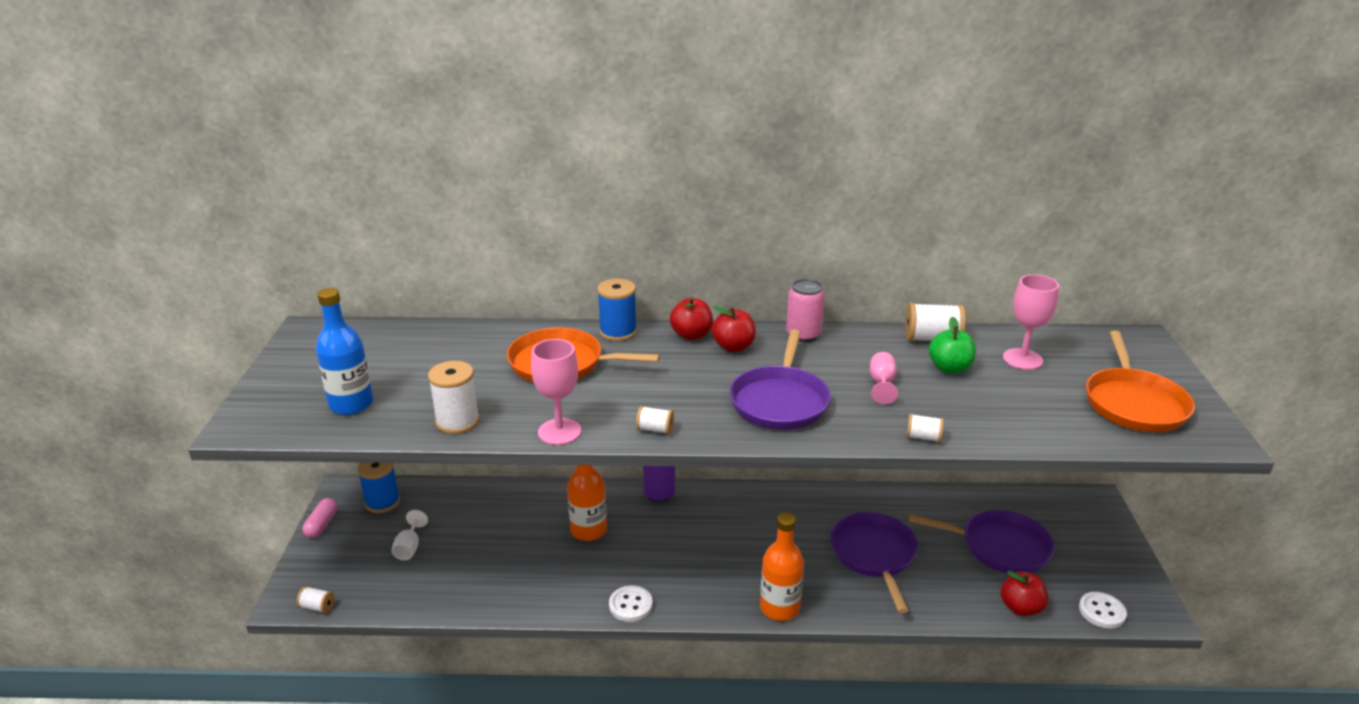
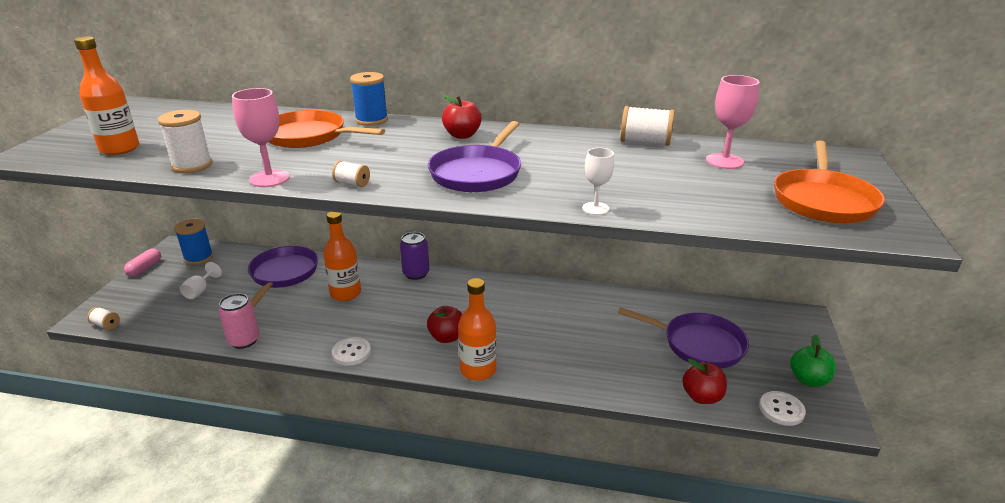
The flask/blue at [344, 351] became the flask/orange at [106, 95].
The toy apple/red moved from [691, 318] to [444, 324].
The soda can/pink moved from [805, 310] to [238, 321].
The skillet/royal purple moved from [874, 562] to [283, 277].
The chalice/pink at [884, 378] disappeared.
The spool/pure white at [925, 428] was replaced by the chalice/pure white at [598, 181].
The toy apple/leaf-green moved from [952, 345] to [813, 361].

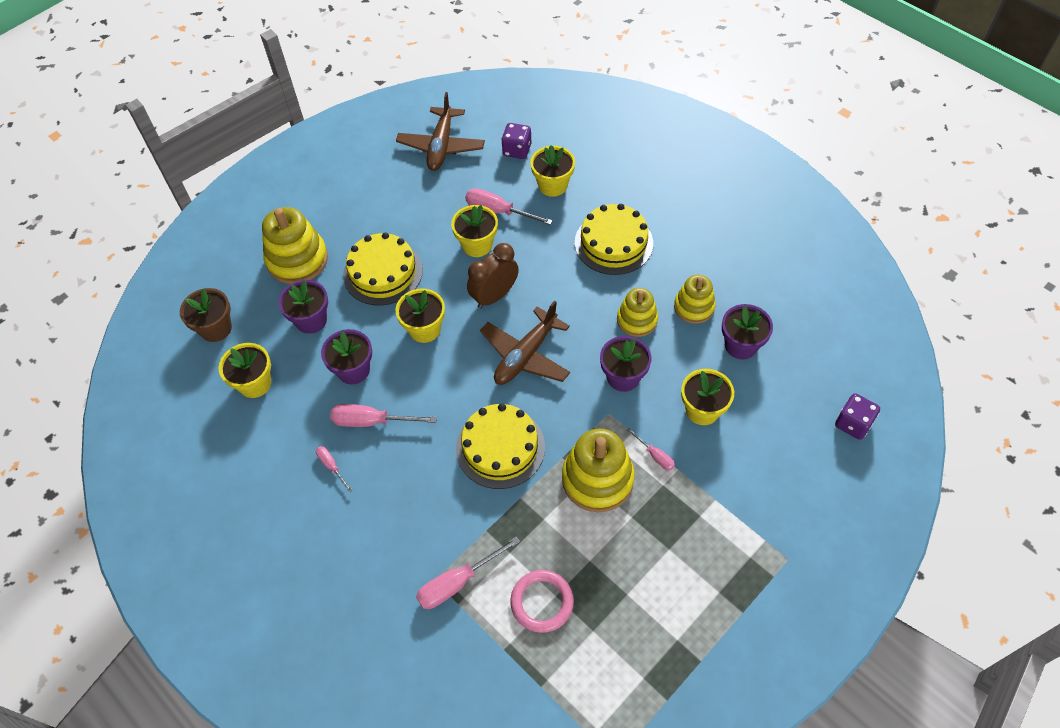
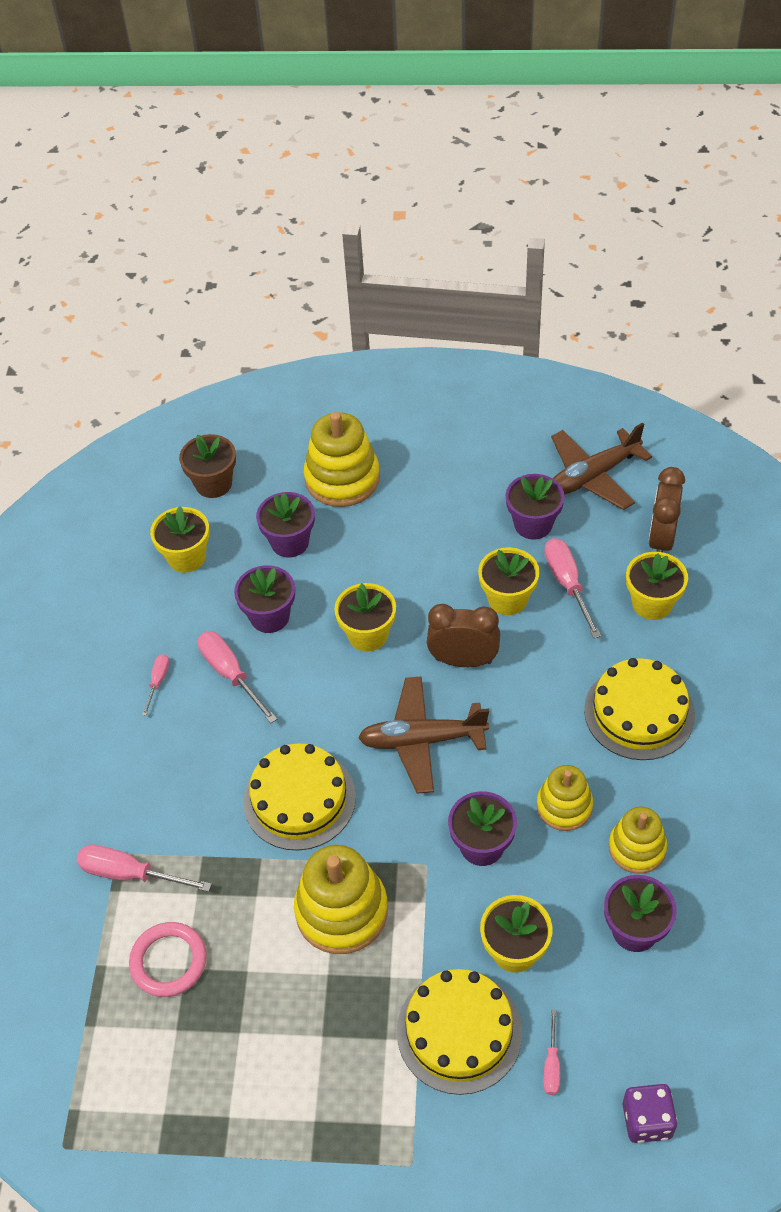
The layer cake/yellow moved from [383, 269] to [459, 1032].
The die/royal purple at [516, 141] was replaced by the alarm clock/dark brown at [666, 509].
The screwdriver/pink moved from [651, 449] to [551, 1052].
The plant pot/royal purple at [535, 507] appeared.

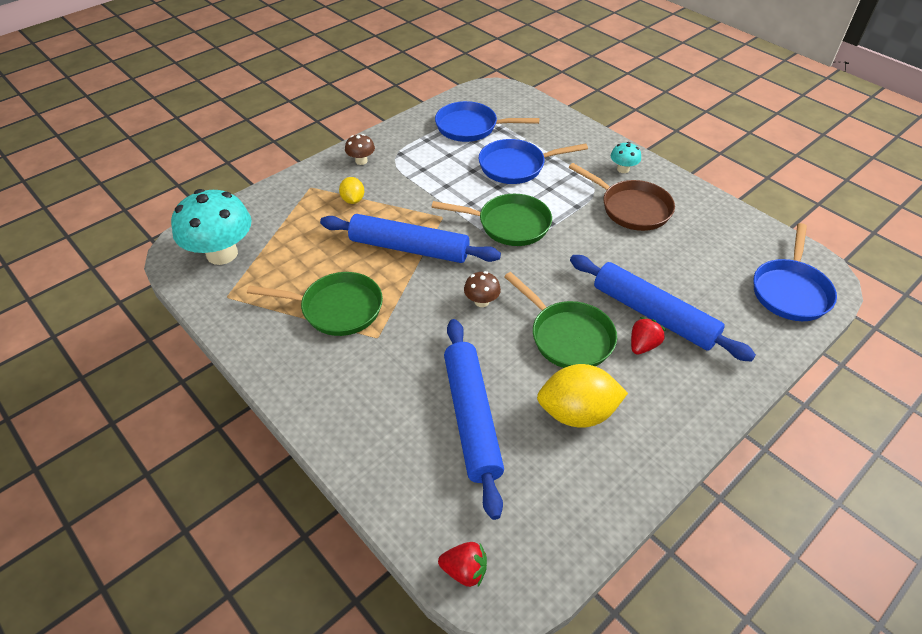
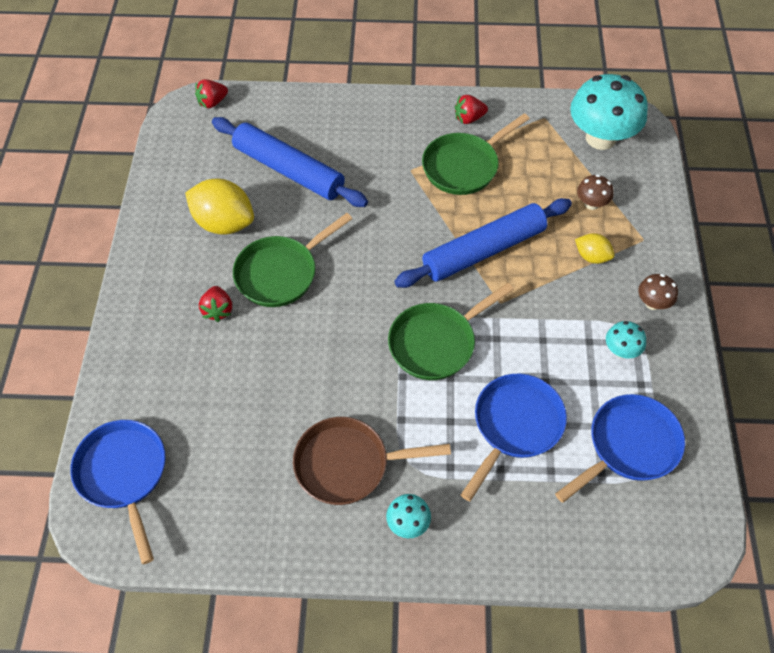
The toadstool/dark brown moved from [482, 289] to [595, 192].
The skillet/leaf-green at [560, 320] turned 45 degrees counterclockwise.
The lemon/yellow at [582, 396] turned 75 degrees clockwise.
The dough roller/blue at [663, 308] disappeared.
The toy strawberry/red at [471, 109] appeared.
The toadstool/aqua at [626, 340] appeared.

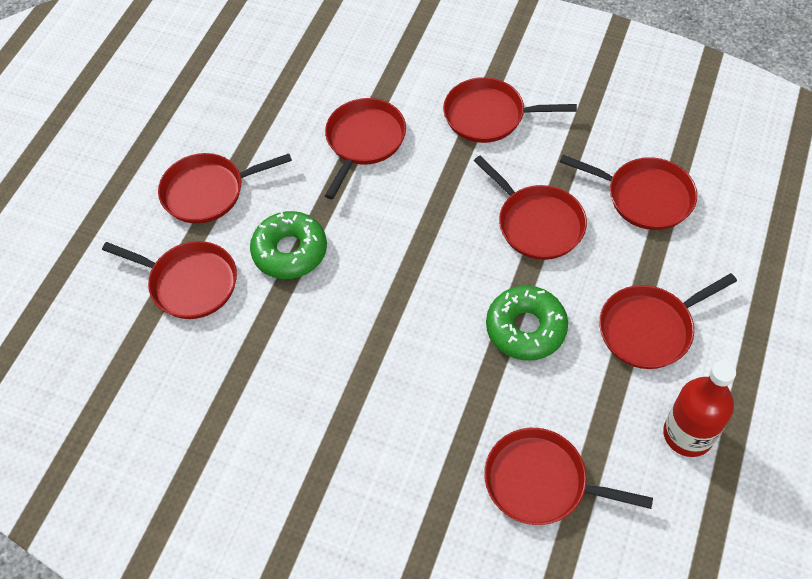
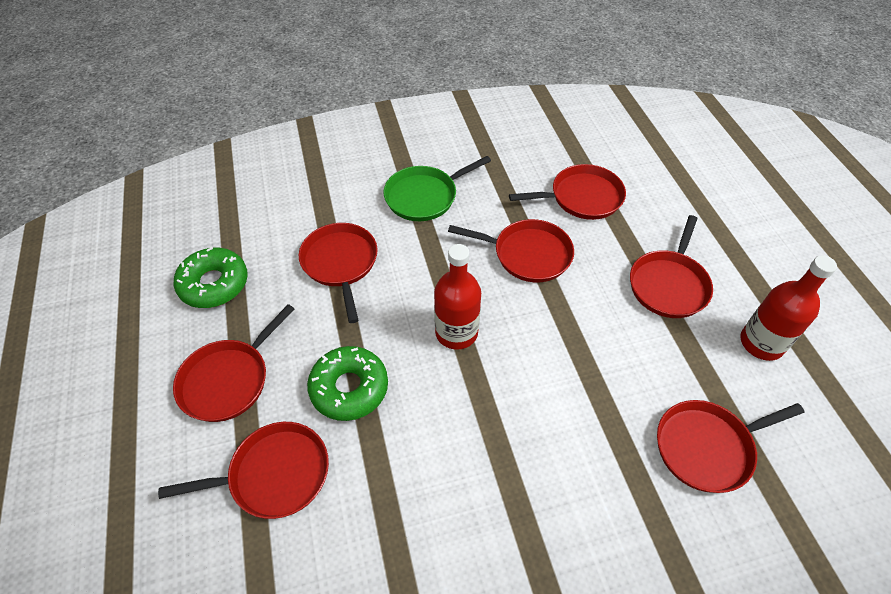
The skillet/red at [510, 110] became the skillet/leaf-green at [437, 188].
The doughnut/leaf-green moved from [527, 323] to [211, 277].
The flask/red at [457, 297] appeared.

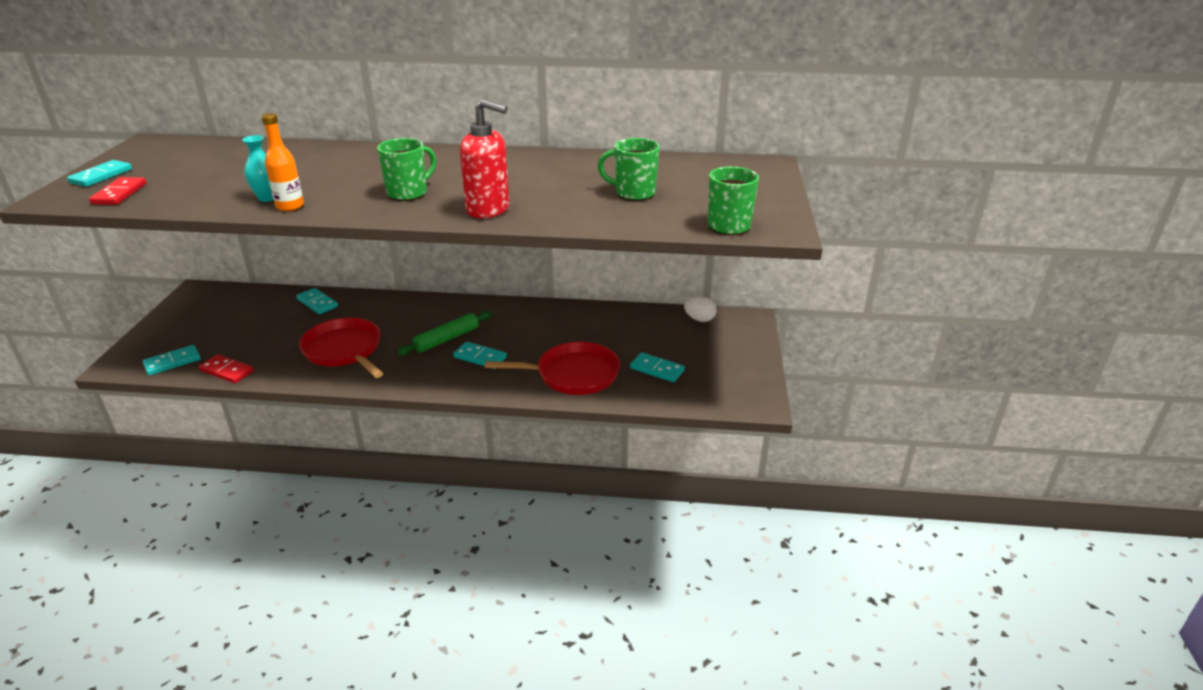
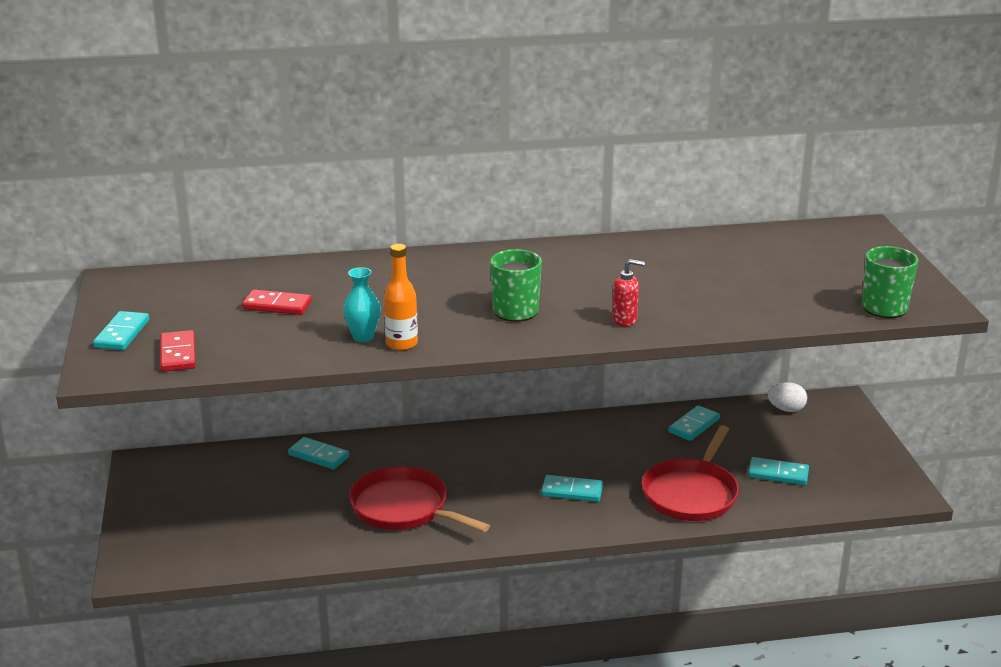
The domino/aqua moved from [171, 360] to [694, 423].
The domino/red moved from [226, 368] to [277, 302].
The dough roller/leaf-green at [444, 333] disappeared.
The pump bottle/red at [484, 158] changed to 0.54 times the size.
The skillet/red at [552, 368] turned 135 degrees clockwise.
The coffee mug/leaf-green at [629, 169] disappeared.

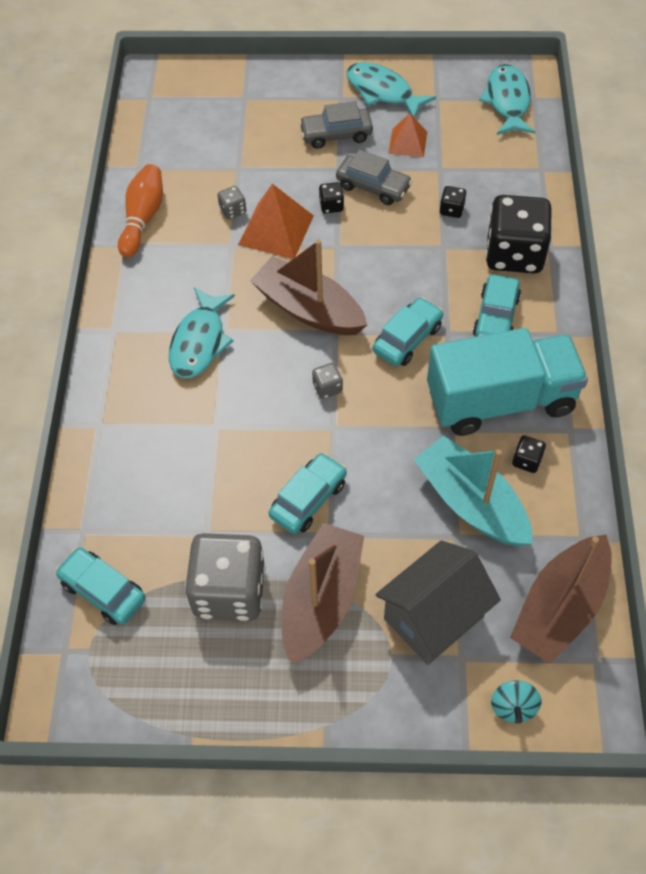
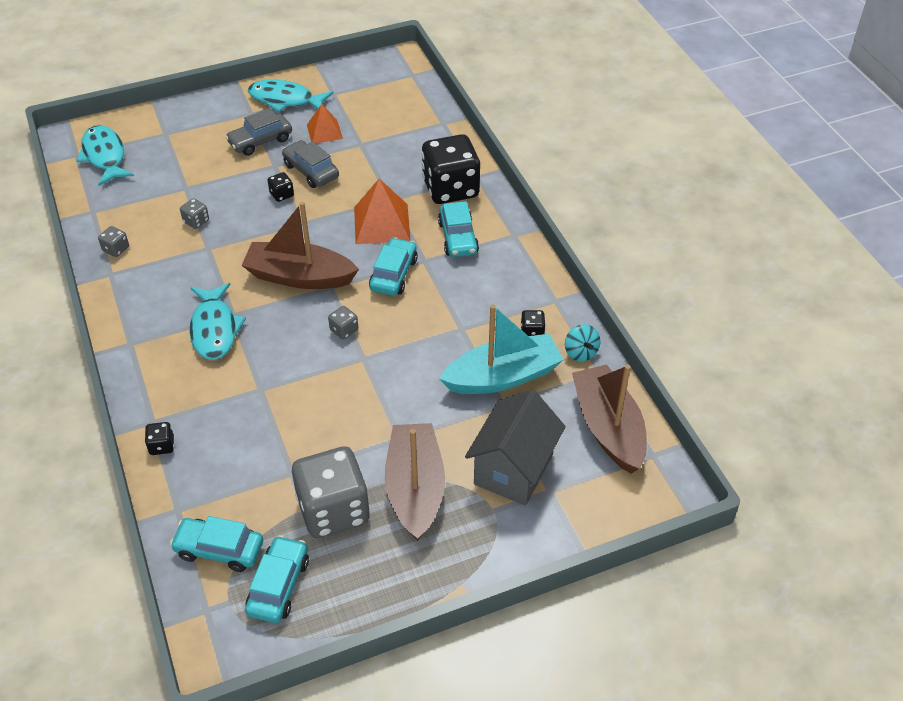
The bowling pin/orange at [140, 210] was replaced by the die/ash-grey at [113, 241].
The pyramid/orange moved from [276, 221] to [382, 211].
The car/aqua moved from [308, 493] to [277, 579].
The car/ash-grey at [374, 177] turned 135 degrees counterclockwise.
The toy boat/aqua at [473, 490] turned 135 degrees clockwise.
The truck/aqua at [507, 382] disappeared.
The die/black moved from [453, 202] to [159, 438].
The fish figure/aqua moved from [507, 99] to [105, 155].
The whirligig/aqua moved from [516, 702] to [582, 343].
The toy boat/dark brown at [561, 599] turned 150 degrees clockwise.

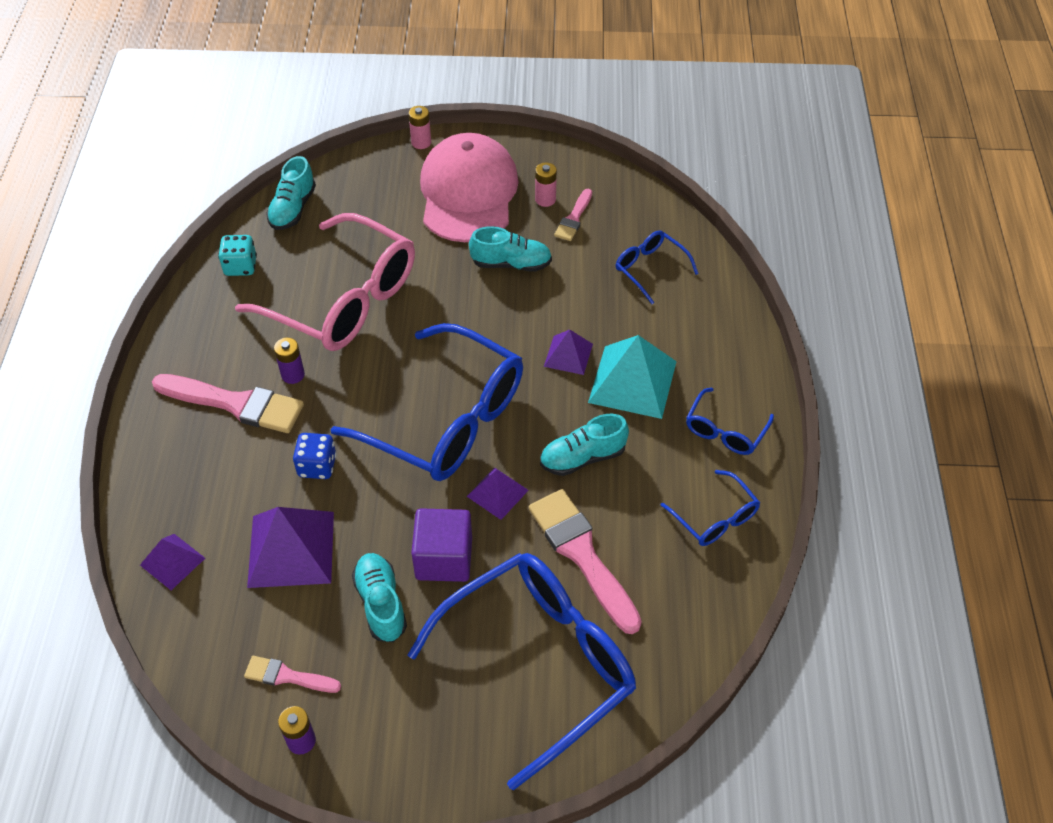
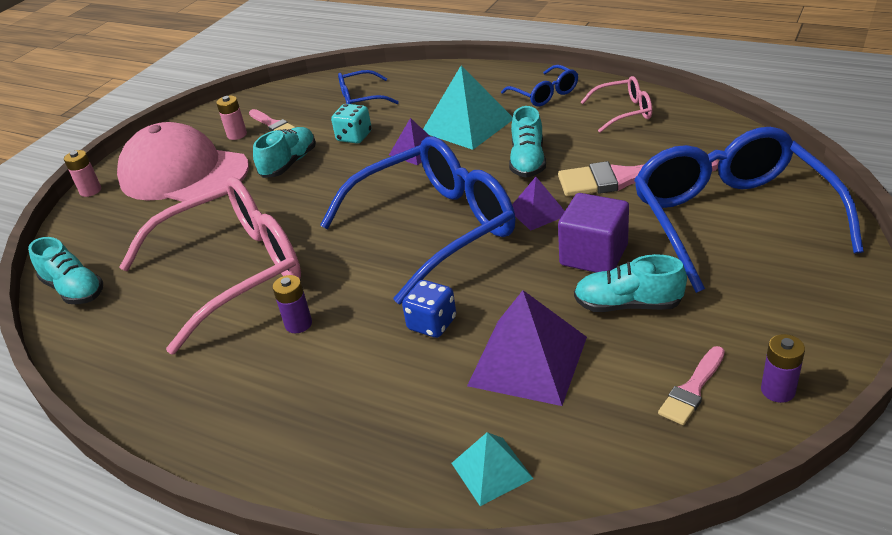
The pyramid/royal purple at [172, 562] became the pyramid/aqua at [492, 469].
The brush/pink at [228, 403] disappeared.
The die/aqua moved from [237, 255] to [351, 123].
The eyeglasses/blue at [710, 508] became the eyeglasses/pink at [616, 104].

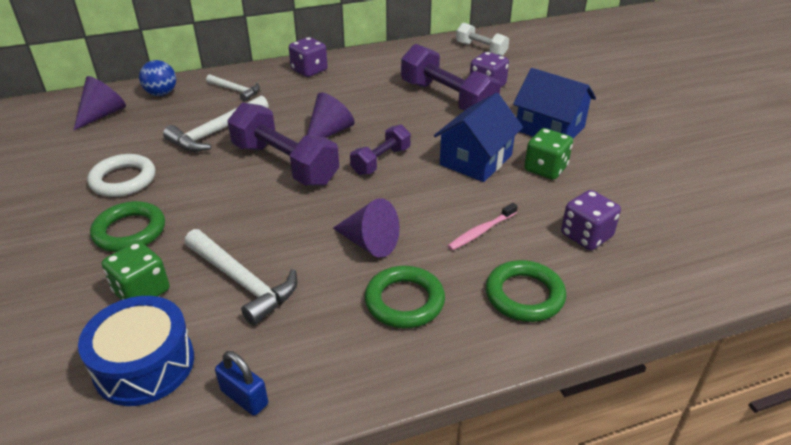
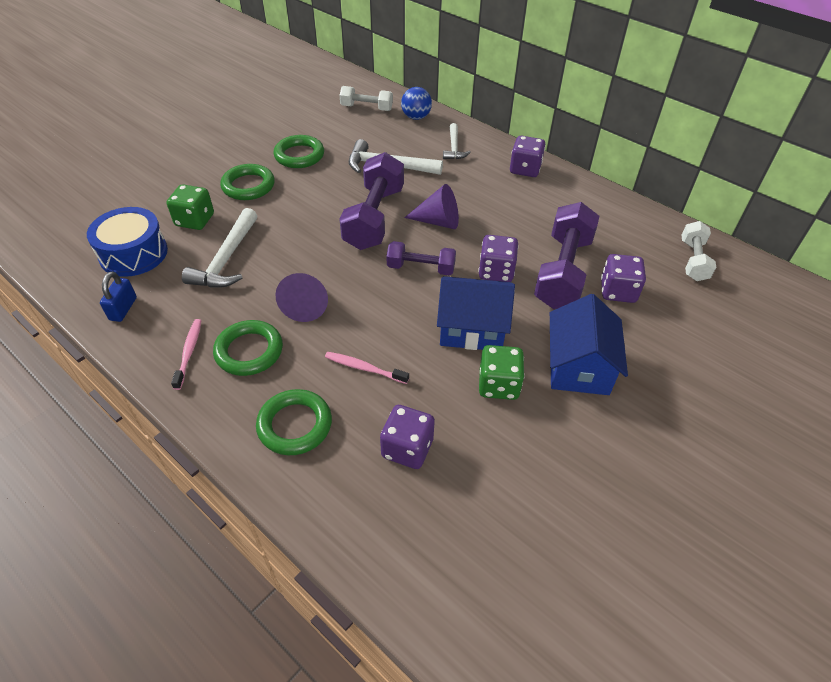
The cone/royal purple at [100, 103] was replaced by the free weight/pure white at [366, 98].
The ring/pure white at [121, 175] became the ring/leaf-green at [299, 151].
The toothbrush/pink at [186, 354] appeared.
The die/royal purple at [498, 258] appeared.

